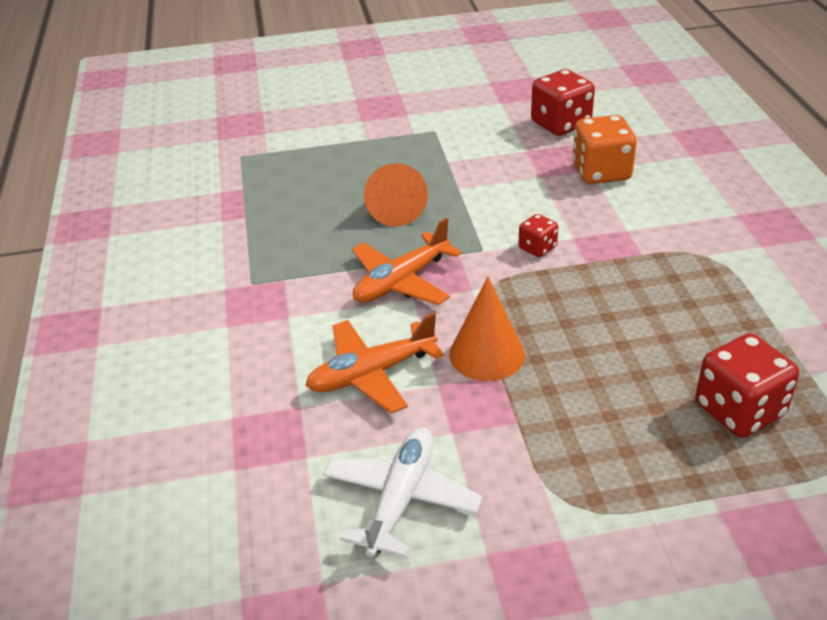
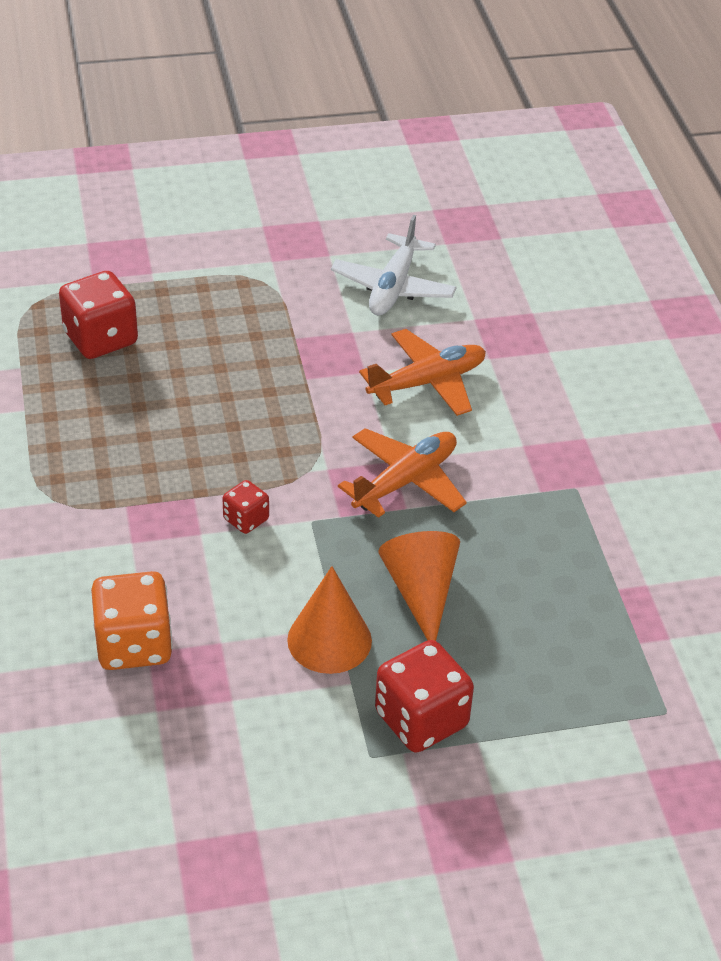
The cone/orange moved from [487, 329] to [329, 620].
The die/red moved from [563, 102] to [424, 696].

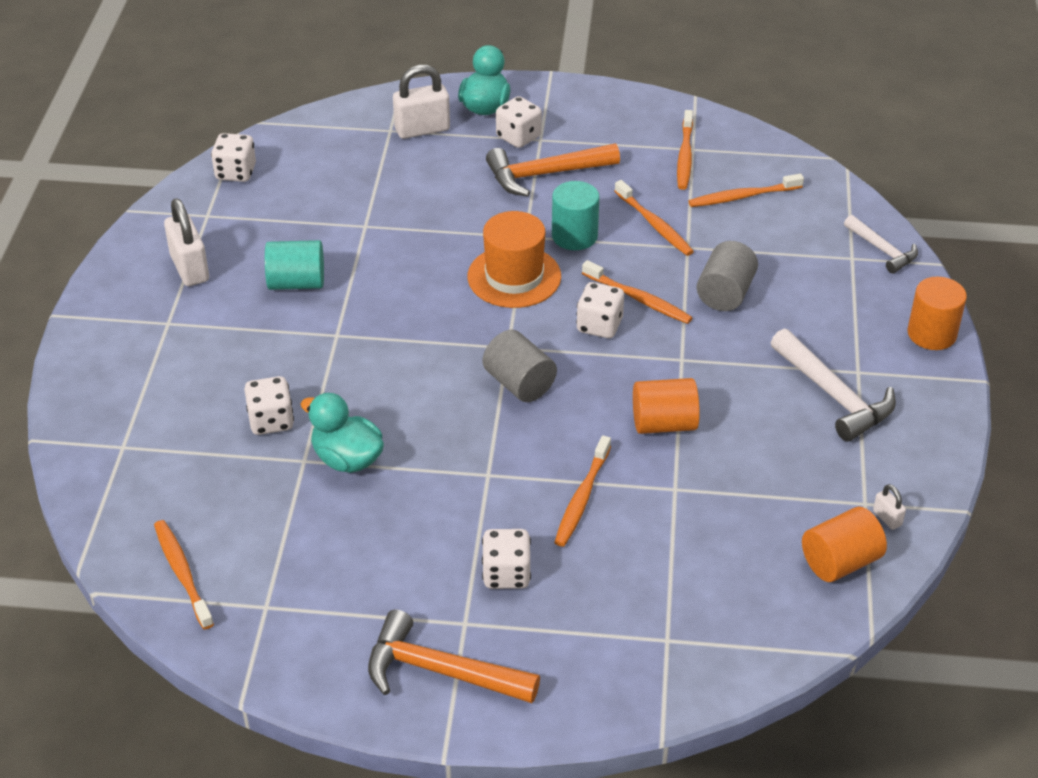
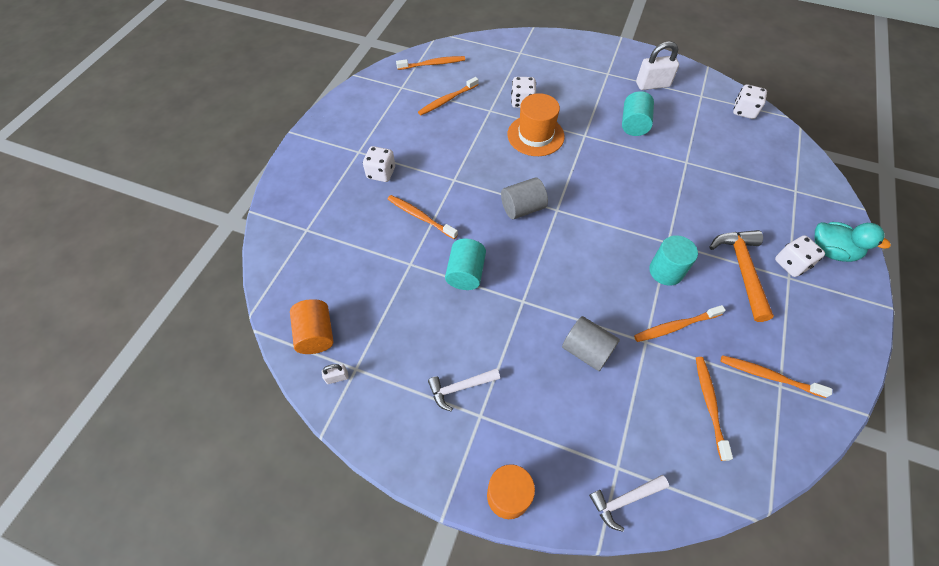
The rubber duck/aqua at [342, 433] disappeared.
The hammer/orange at [454, 656] disappeared.
The padlock/pure white at [421, 102] disappeared.
The hat/orange moved from [514, 259] to [536, 124].
The die/pure white at [600, 310] disappeared.
The toothbrush/orange moved from [637, 292] to [448, 96].
The cylinder shape/orange at [666, 406] became the cylinder shape/aqua at [465, 264].
The hammer/pure white at [833, 385] changed to 0.62 times the size.

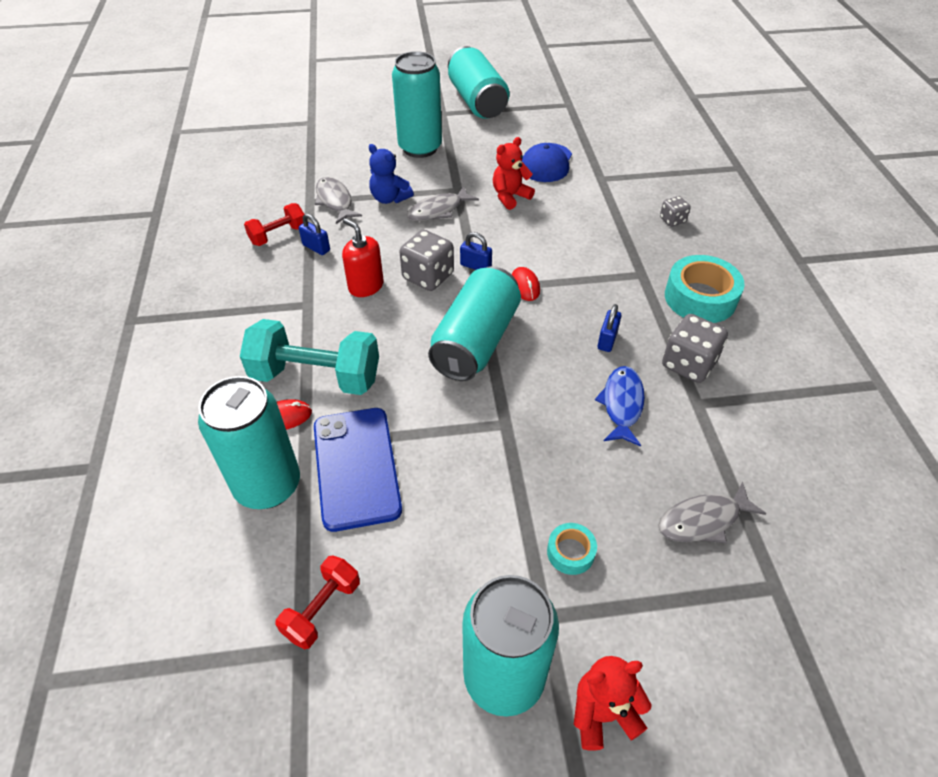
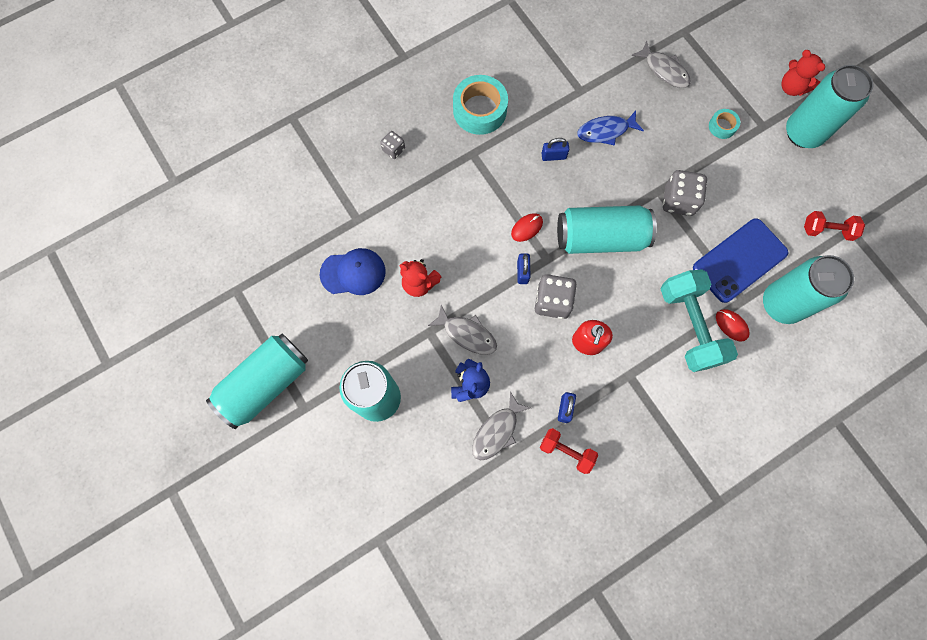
The die/ash-grey moved from [695, 348] to [685, 193].

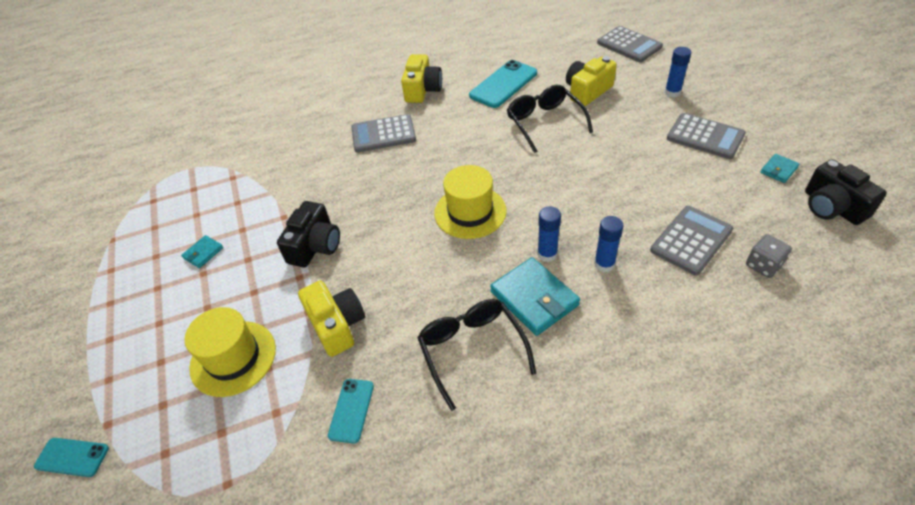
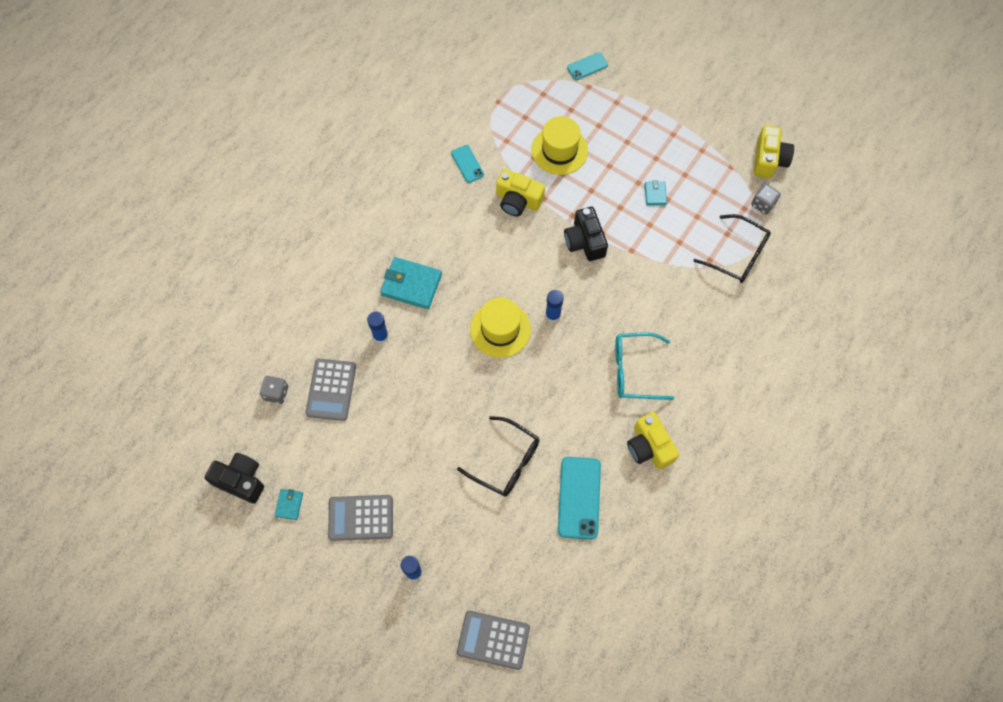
The calculator/ash-grey at [383, 133] was replaced by the eyeglasses/aqua at [644, 366].
The eyeglasses/black moved from [476, 355] to [732, 248].
The glue/blue moved from [549, 234] to [554, 306].
The compact camera/yellow moved from [591, 81] to [774, 151].
The die/ash-grey at [766, 199] appeared.

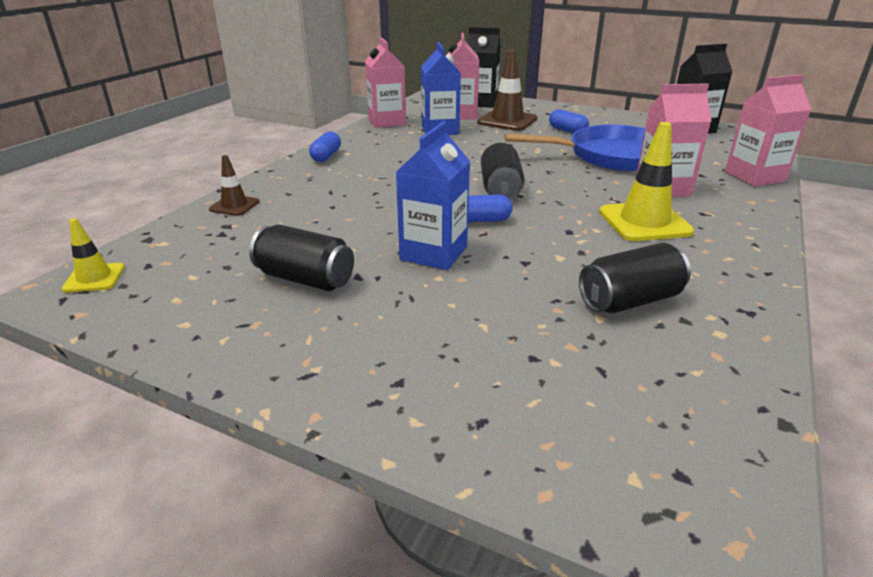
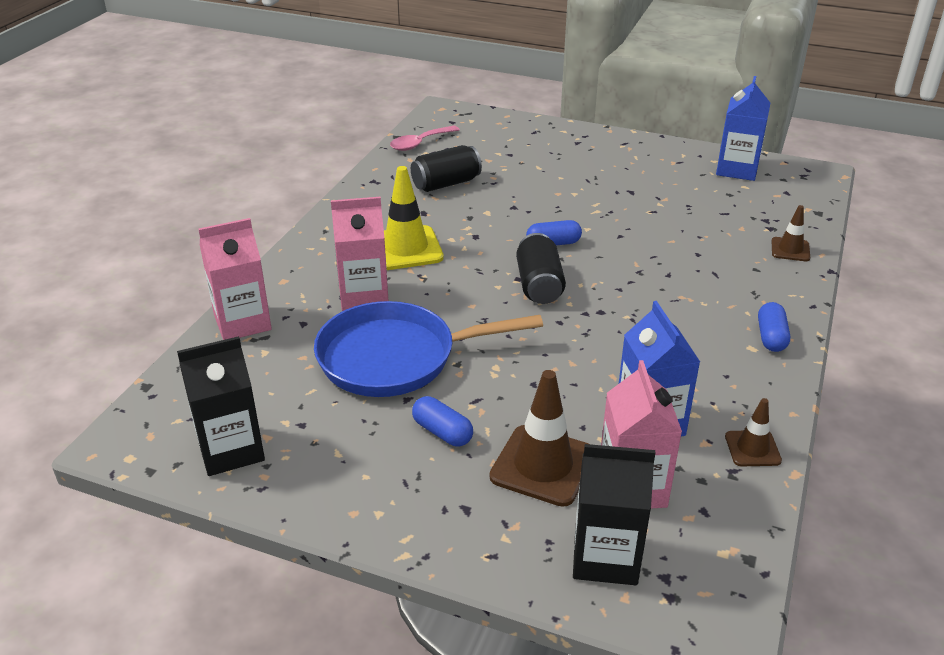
The safety cone/yellow at [93, 255] disappeared.
The soda can/black at [301, 258] disappeared.
The carton/pink at [385, 82] was replaced by the safety cone/dark brown at [753, 432].
The carton/blue moved from [433, 195] to [743, 128].
The spoon/pink at [425, 138] appeared.

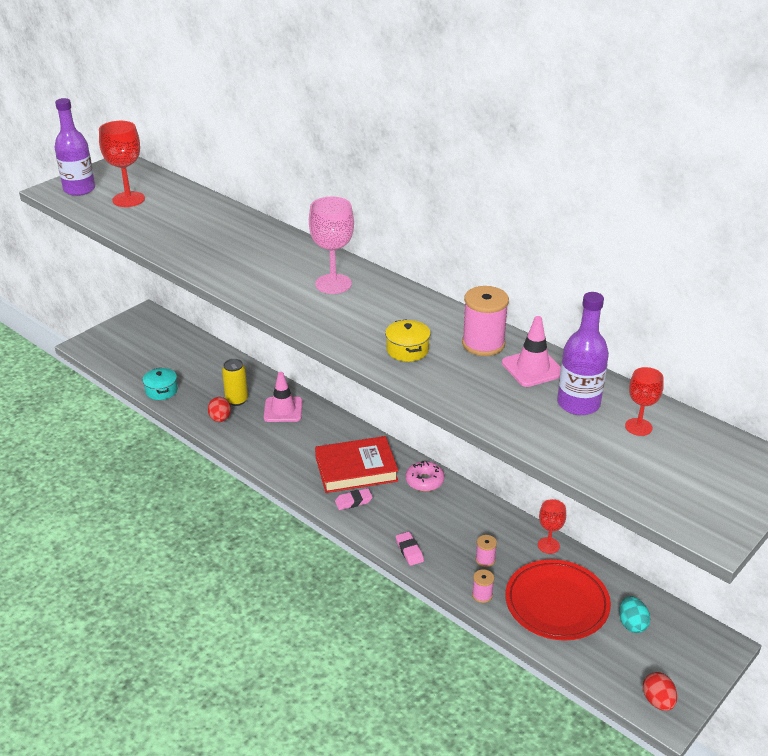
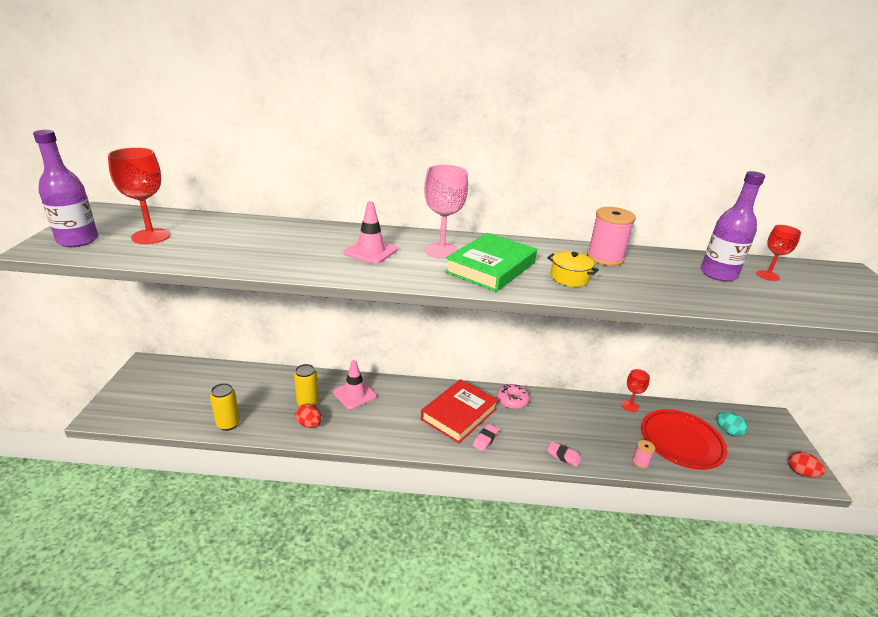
The stockpot/aqua at [160, 384] was replaced by the soda can/yellow at [225, 407].
The spool/pink at [486, 551] disappeared.
The safety cone/pink moved from [531, 351] to [370, 232].
The hardcover/leaf-green at [490, 262] appeared.

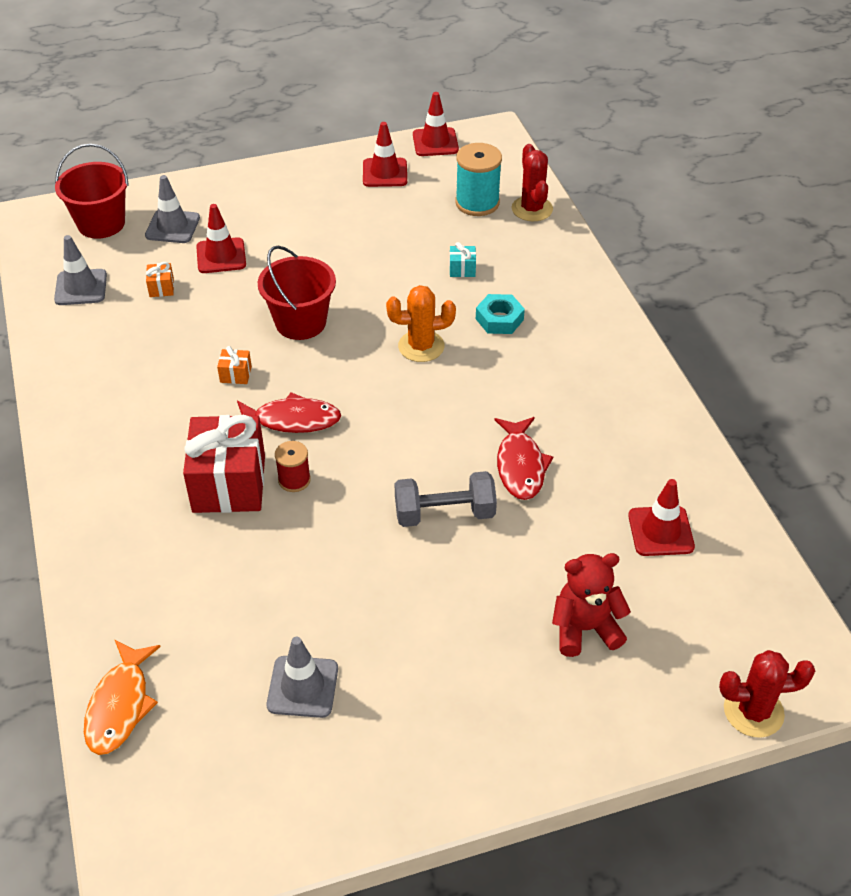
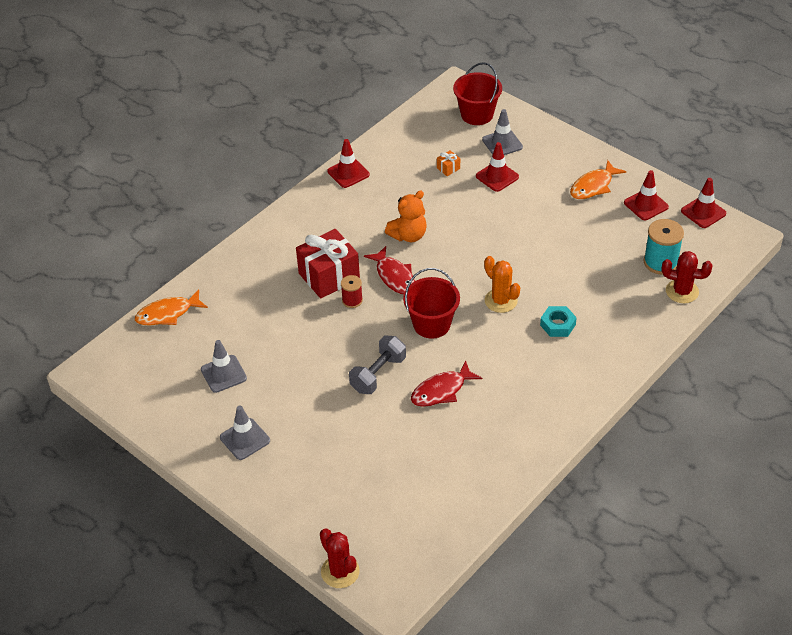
The safety cone/ash-grey moved from [80, 270] to [245, 432].
The gift/orange at [234, 365] was replaced by the stuffed bear/orange at [406, 216].
The bucket/red moved from [297, 293] to [431, 303].
The free weight/ash-grey at [446, 499] turned 75 degrees clockwise.
The gift/aqua at [462, 259] disappeared.
The cactus/red at [532, 183] turned 60 degrees clockwise.
The stuffed bear/red at [591, 605] disappeared.
The safety cone/red moved from [661, 517] to [348, 163].
The fish figure/orange at [598, 179] appeared.

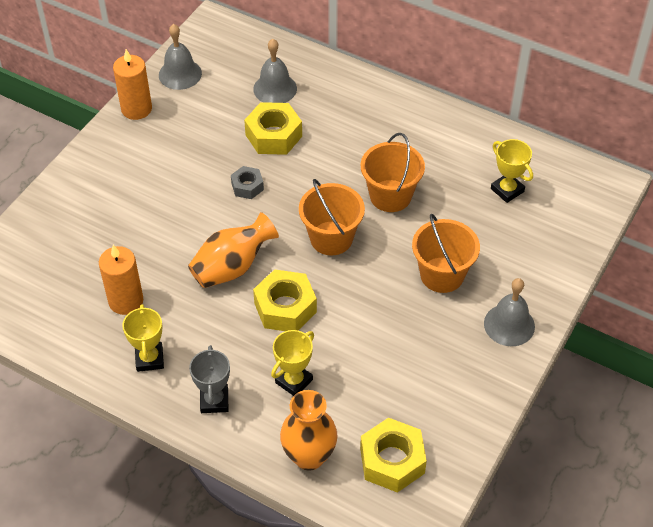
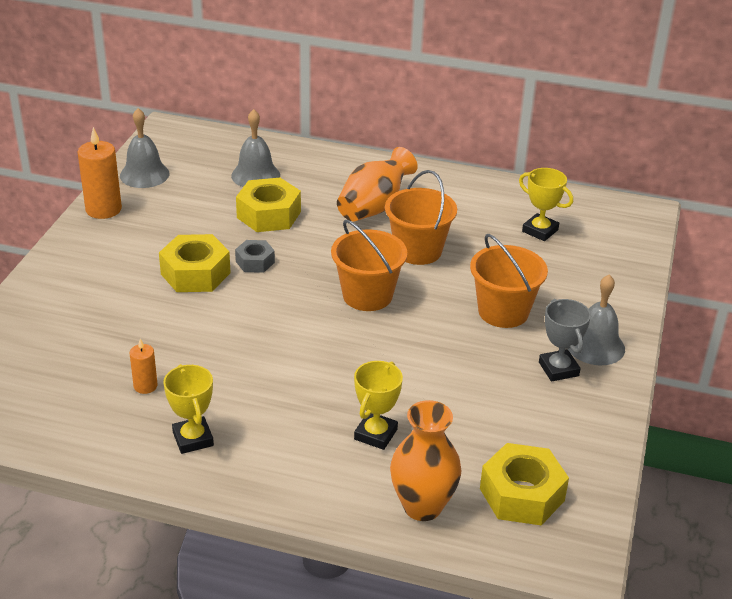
The pillar candle/orange at [121, 280] changed to 0.55 times the size.
The vase/orange moved from [233, 250] to [377, 184].
The award cup/ash-grey moved from [209, 379] to [565, 340].
The hex nut/yellow moved from [285, 300] to [195, 263].

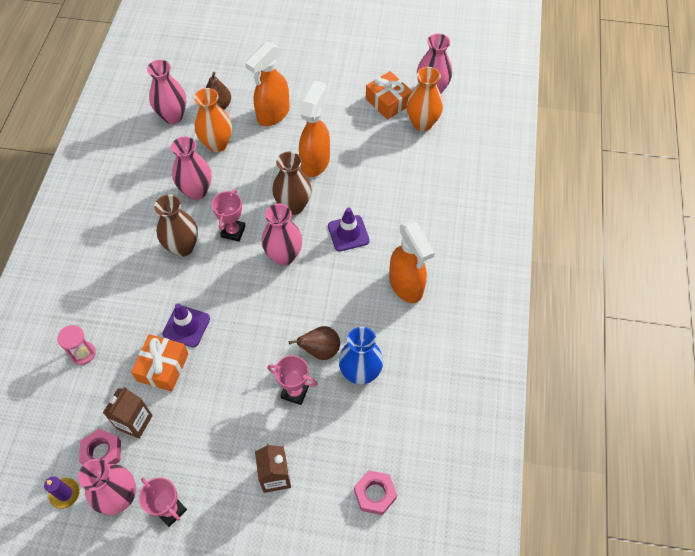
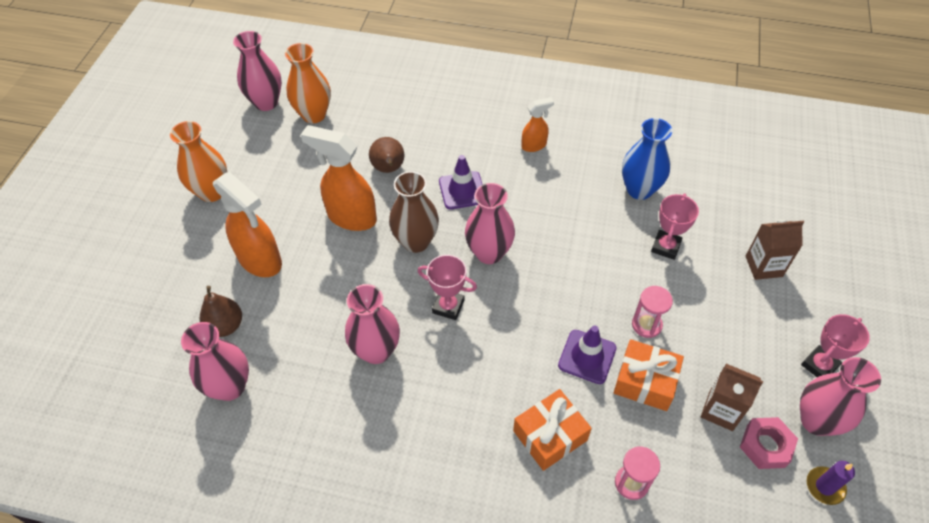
The vase/dark brown at [176, 225] disappeared.
The vase/orange moved from [213, 120] to [198, 161].
The pear/dark brown moved from [314, 343] to [386, 155].
The hex nut/pink at [375, 492] disappeared.
The gift/orange moved from [389, 95] to [552, 430].
The spray bottle/orange at [412, 261] changed to 0.54 times the size.
The sandglass/pink at [652, 312] appeared.

